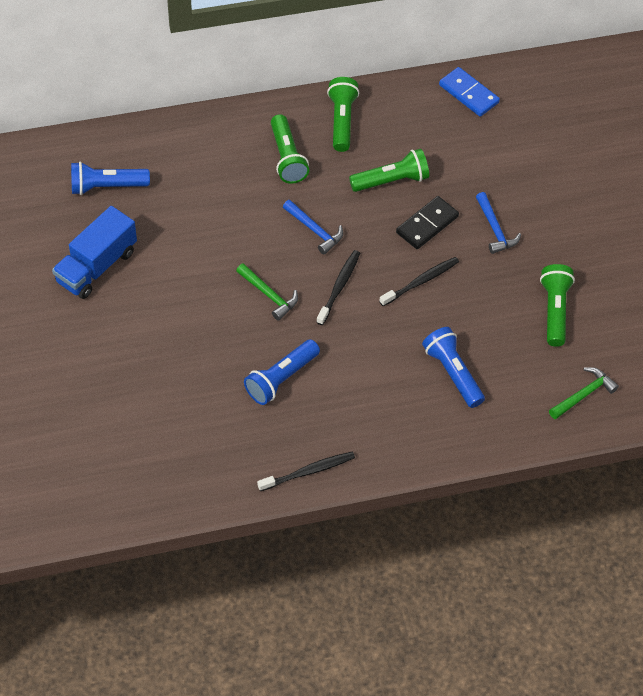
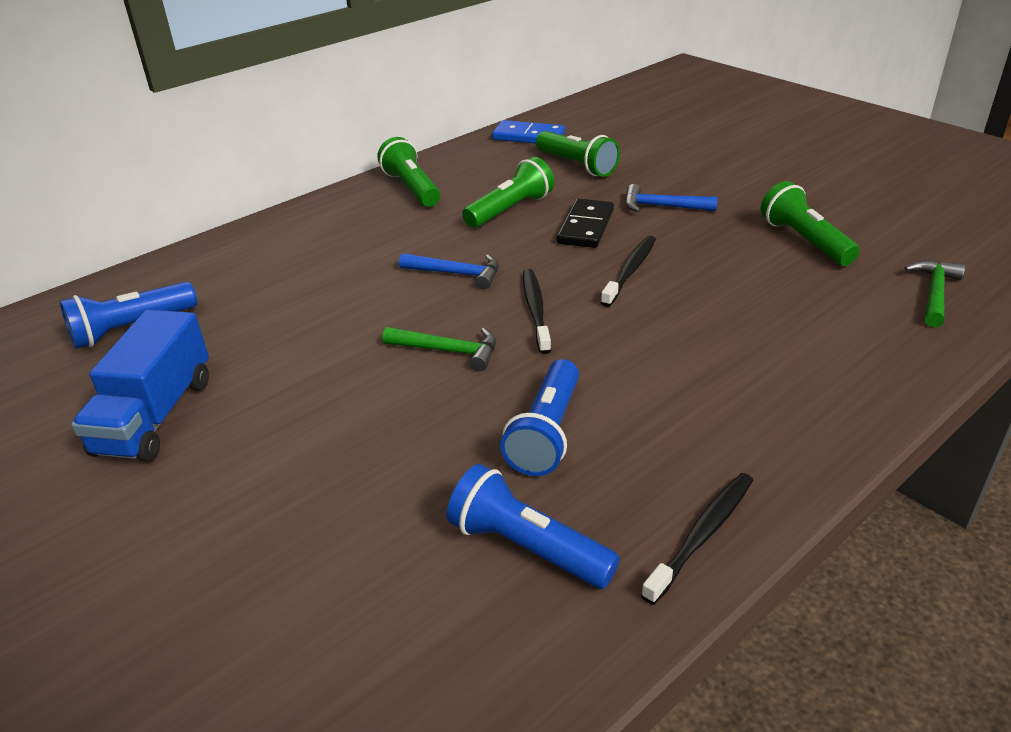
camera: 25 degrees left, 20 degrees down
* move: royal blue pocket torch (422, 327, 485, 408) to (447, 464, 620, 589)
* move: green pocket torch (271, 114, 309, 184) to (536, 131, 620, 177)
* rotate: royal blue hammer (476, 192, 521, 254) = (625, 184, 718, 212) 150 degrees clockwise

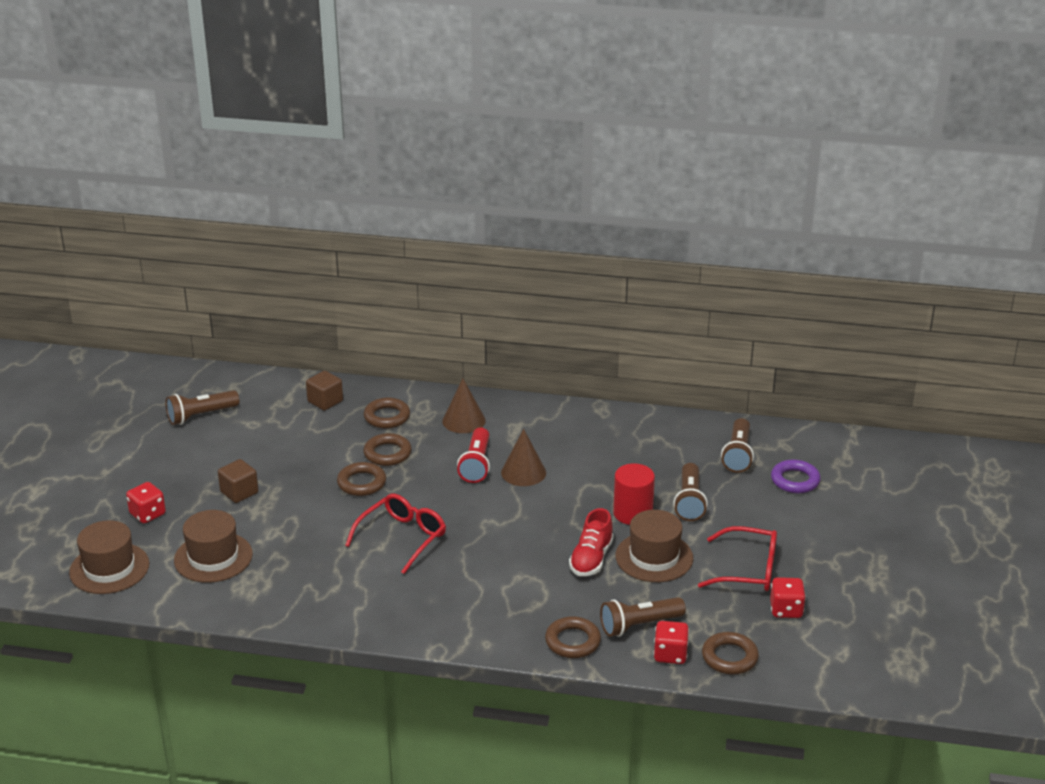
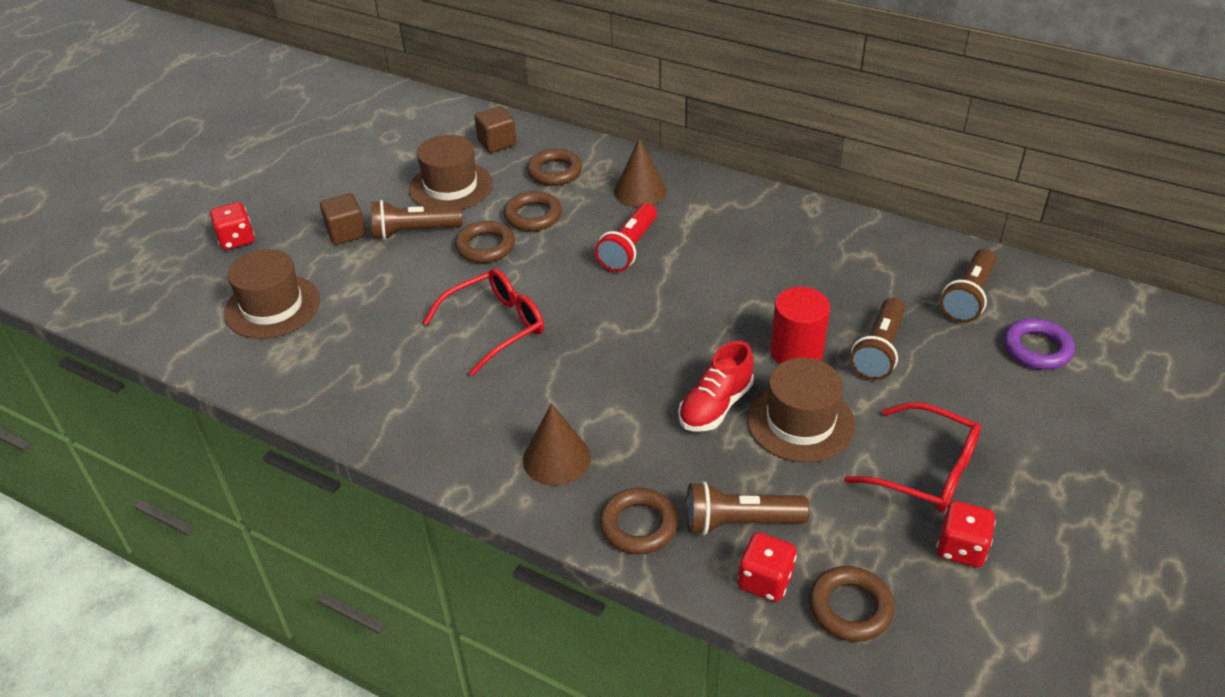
camera: 20 degrees right, 10 degrees up
* move: dark brown pocket torch (165, 390, 239, 425) to (371, 200, 463, 240)
* move: dark brown tall hat (69, 520, 149, 594) to (409, 135, 493, 209)
* move: dark brown cone shape (501, 429, 546, 486) to (523, 403, 591, 486)

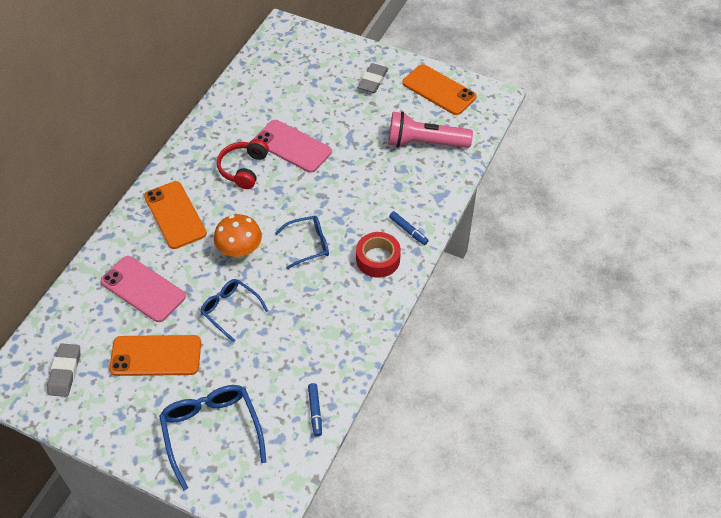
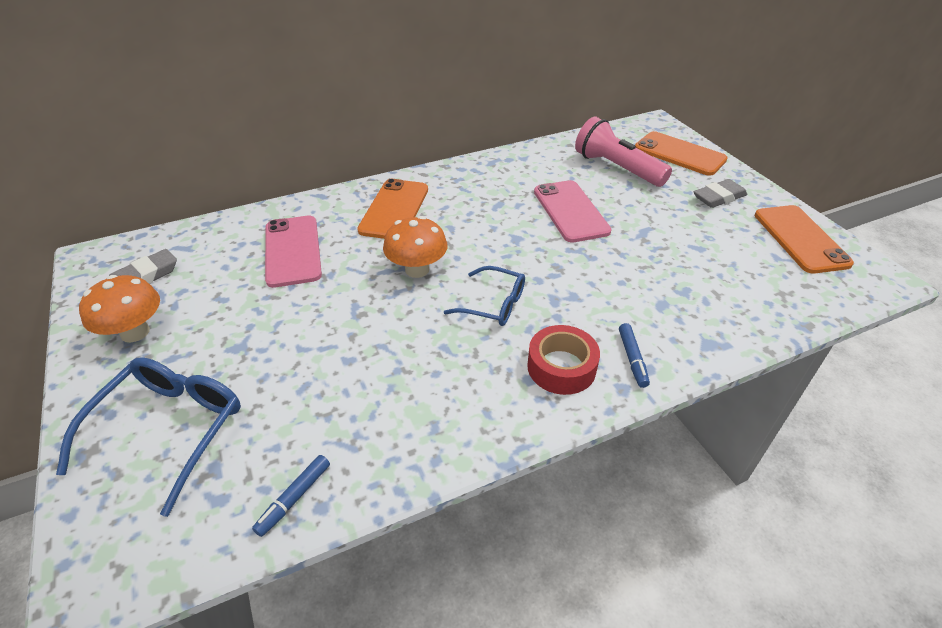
camera: 40 degrees right, 10 degrees down
* insert: orange mushroom (79, 275, 160, 342)
* move: pink pocket torch (388, 111, 473, 148) to (575, 117, 672, 187)
* move: orange phone (109, 335, 201, 376) to (635, 131, 727, 176)
* delete: royal blue eyeglasses (200, 279, 268, 342)
* delete: red headset (217, 139, 269, 189)

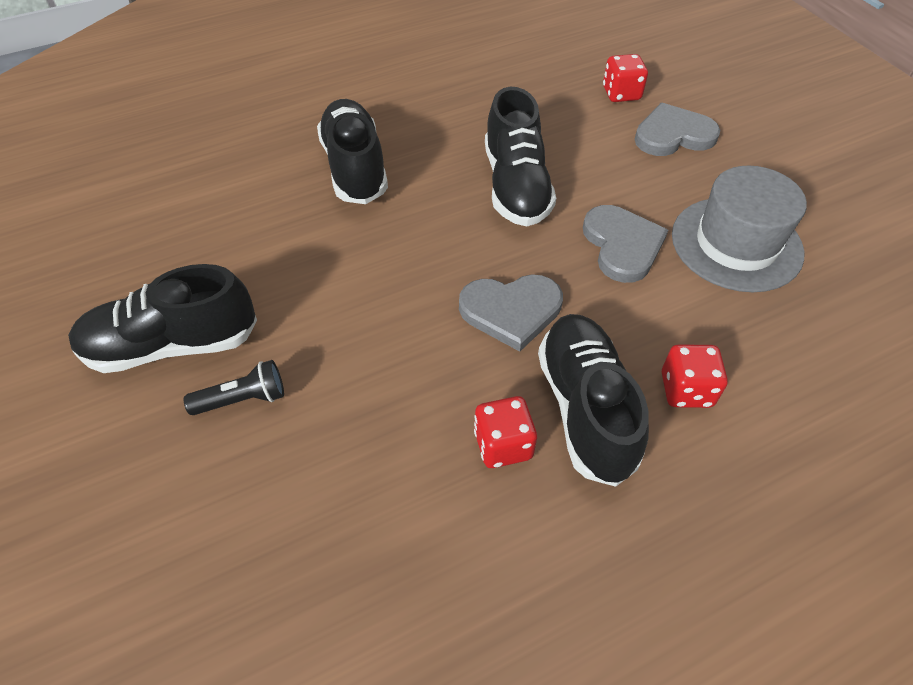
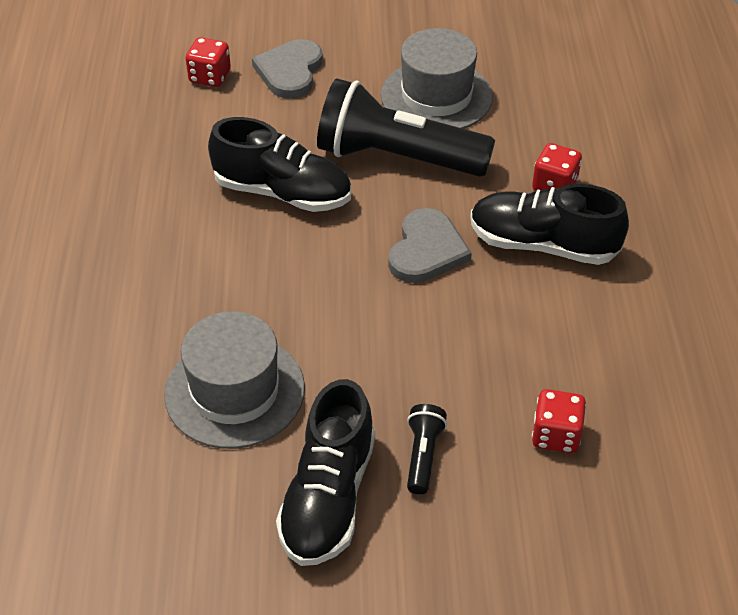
camera: 65 degrees left, 5 degrees down
* insert: gray tall hat (164, 311, 305, 449)
* replace: gray heart (583, 205, 668, 283) to jet-black pocket torch (317, 78, 495, 177)
* move: red game die (474, 396, 537, 468) to (532, 389, 586, 453)
* delete: jet-black shoe (317, 99, 388, 204)

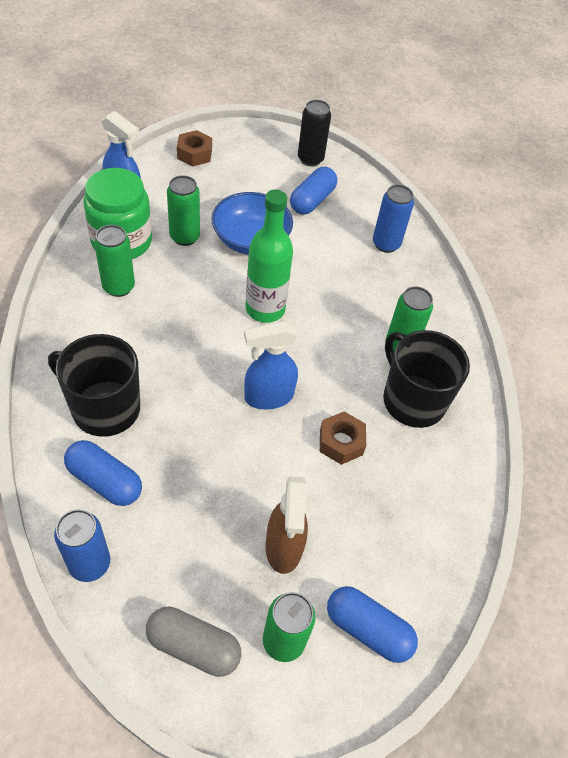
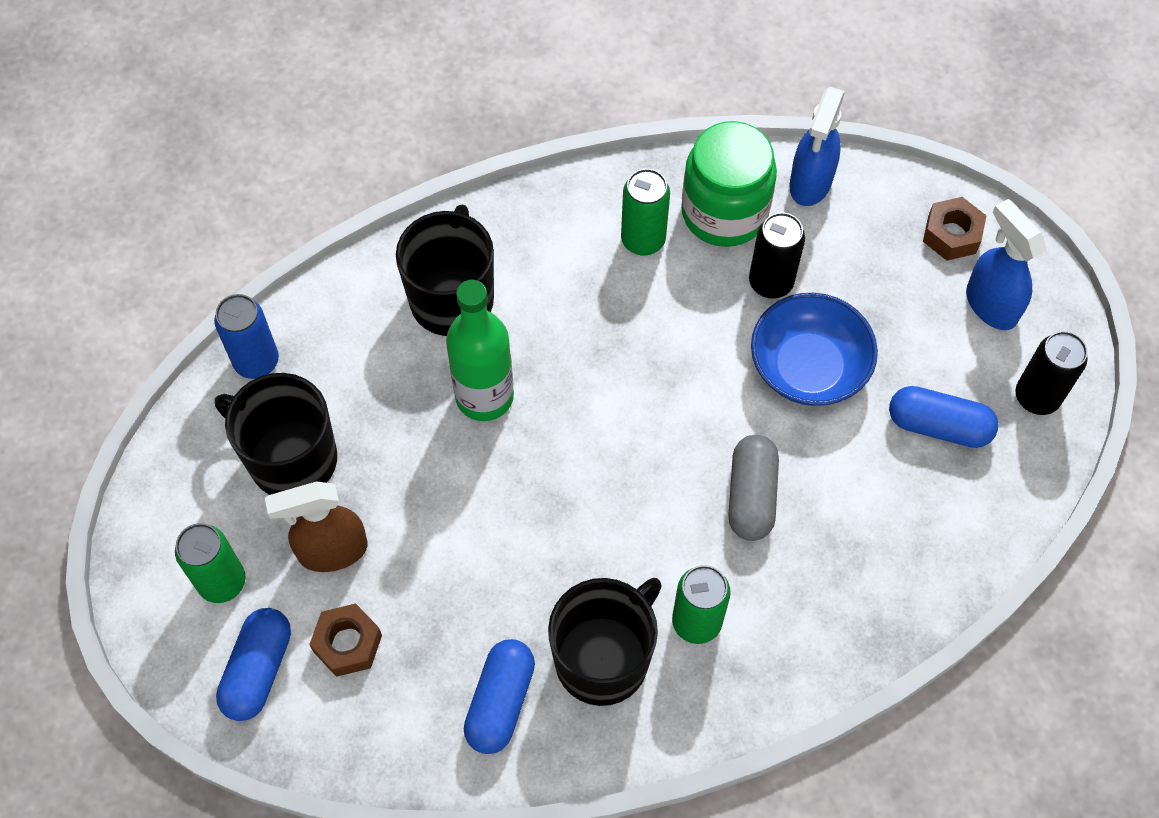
camera: 80 degrees right, 10 degrees up
* insert: jet-black tea mug (215, 373, 337, 495)
* move: dark brown hexagon nut (320, 411, 366, 465) to (309, 603, 382, 677)
* move: green flask (245, 190, 293, 323) to (446, 280, 514, 421)
* move: royal blue pill (64, 440, 142, 506) to (464, 639, 535, 754)
* move: gray pill (146, 607, 241, 677) to (728, 435, 779, 541)
* recolor: green tin (167, 175, 200, 246) to jet-black tin (749, 212, 805, 299)
* move: royal blue spray bottle (244, 321, 298, 409) to (966, 199, 1046, 330)
* delete: royal blue tin (373, 185, 414, 253)

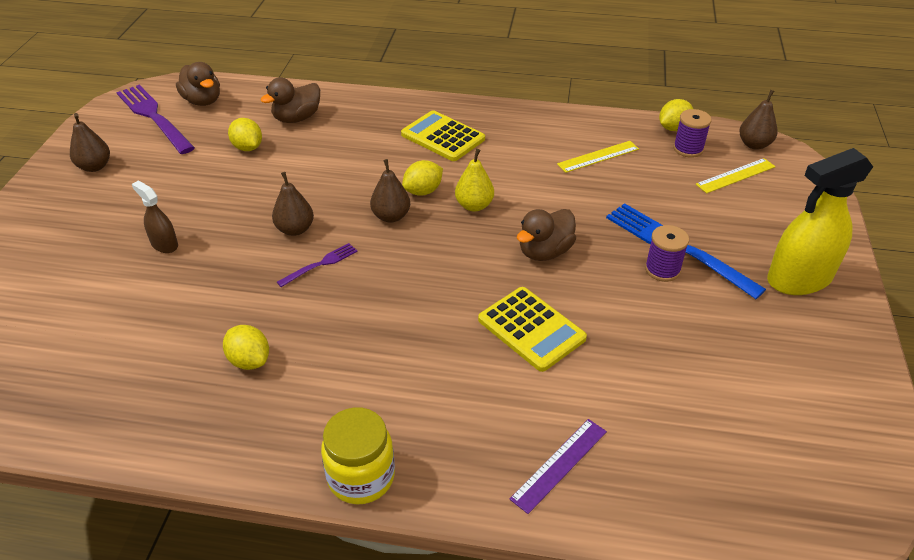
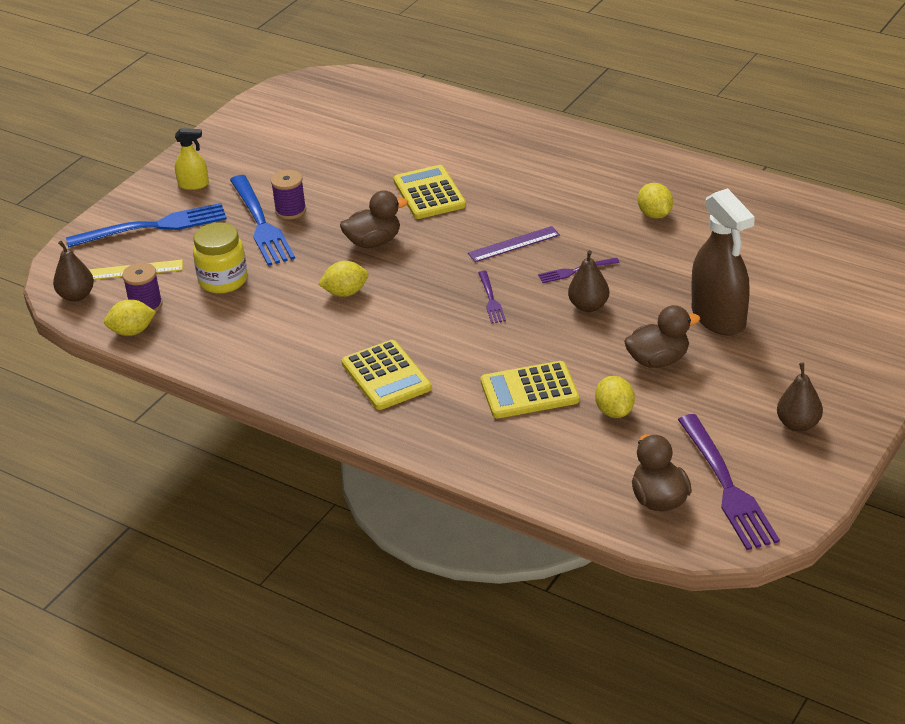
camera: 155 degrees left, 5 degrees down
* insert: royal blue table fork (66, 203, 227, 248)
* resize: yellow spray bottle (767, 148, 873, 295) = (175, 128, 209, 190) x0.50
* move: yellow preserve jar (321, 407, 395, 504) to (193, 222, 248, 293)
* move: yellow toy lemon (402, 160, 443, 196) to (318, 261, 368, 297)
* move: purple measuring stick (509, 419, 607, 514) to (468, 226, 560, 262)
* replace: dark brown pear fruit (370, 159, 410, 223) to purple table fork (478, 271, 506, 324)
* insert: yellow calculator (480, 361, 579, 418)
* move: dark brown duck (260, 78, 320, 123) to (624, 305, 700, 368)
* resize: dark brown spray bottle (132, 181, 178, 253) = (691, 188, 755, 335) x2.02
* delete: yellow pear fruit (455, 149, 494, 211)
* delete: yellow measuring stick (557, 141, 639, 173)

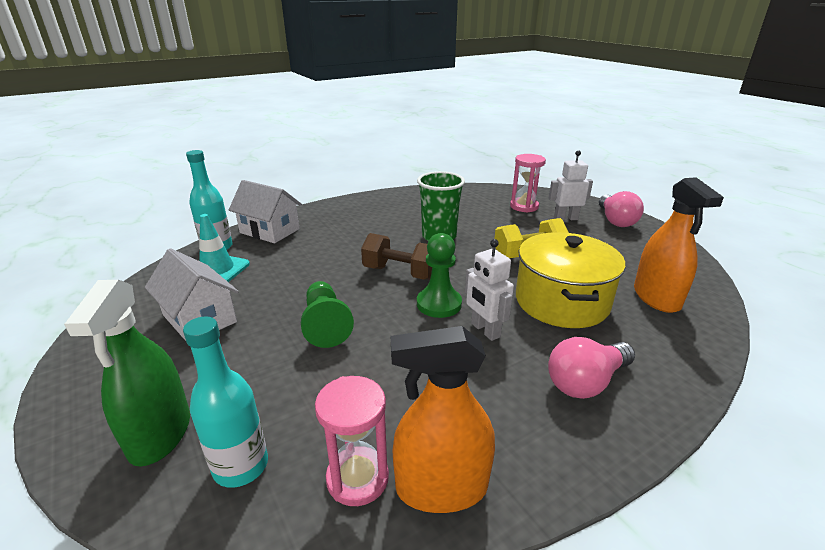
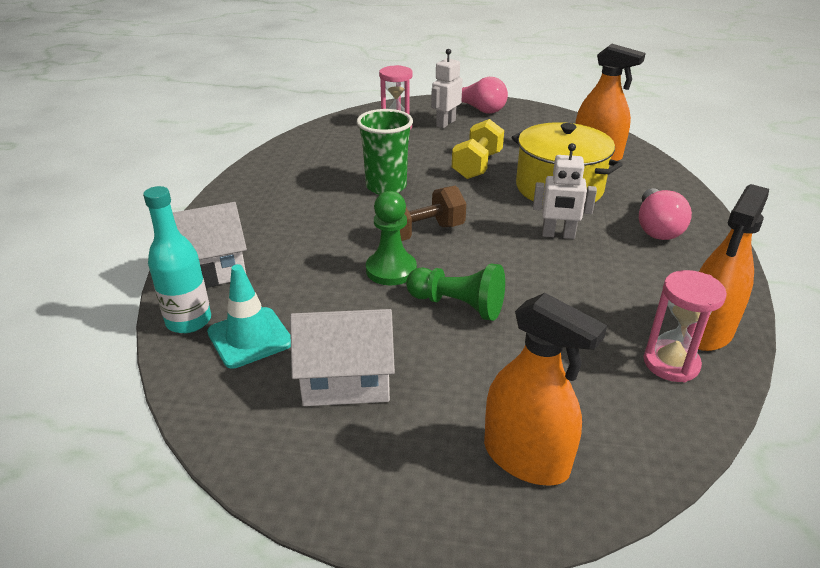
camera: 50 degrees left, 5 degrees up
* move: green pawn (417, 233, 462, 318) to (366, 191, 417, 286)
* recolor: green spray bottle (64, 280, 190, 467) to orange spray bottle (484, 293, 607, 486)
* delete: teal flask (183, 316, 268, 488)

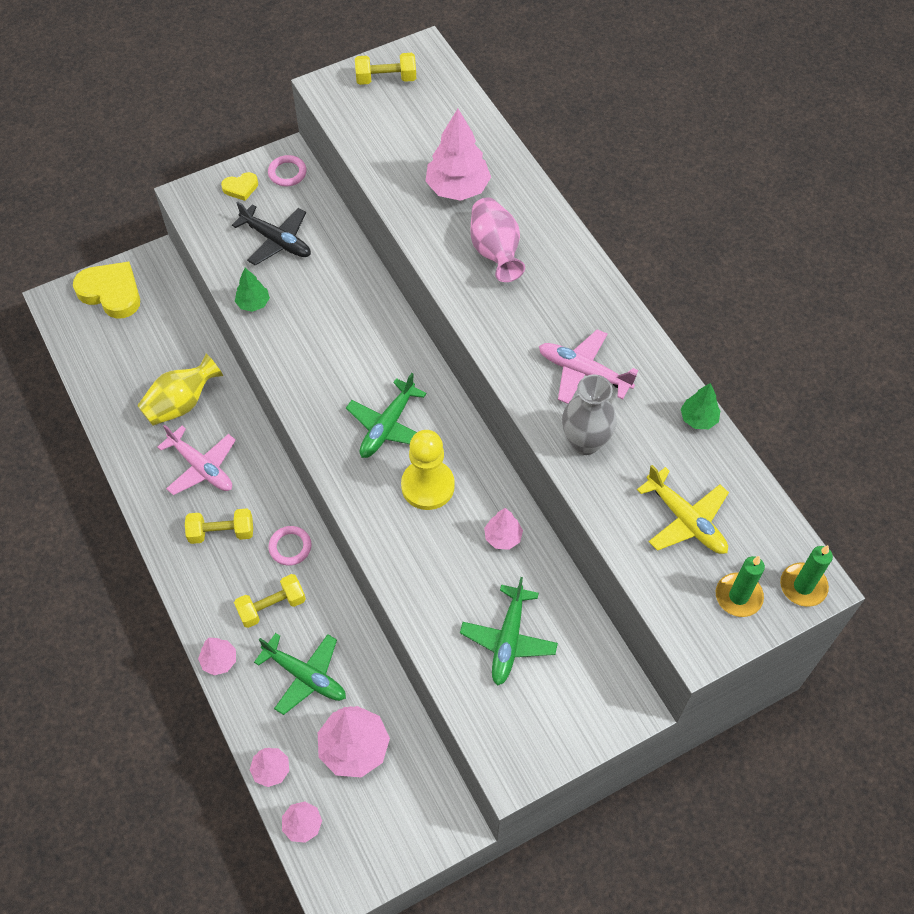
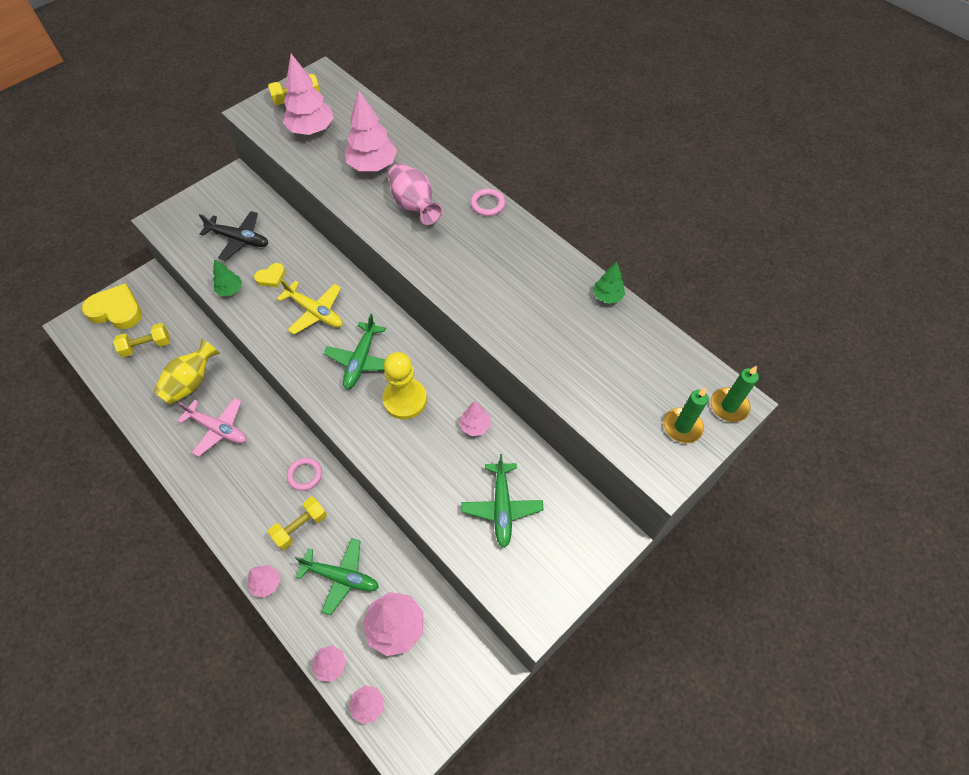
camera: 15 degrees left, 0 degrees up
* move: yellow dumbbell (185, 509, 253, 544) to (113, 323, 170, 357)
* move: yellow heart (221, 172, 258, 201) to (254, 263, 285, 287)
* move: yellow toy plane (637, 465, 729, 554) to (277, 279, 343, 335)
* insert: pink fir tree (283, 54, 334, 135)
* move: pink ring (268, 155, 307, 186) to (471, 189, 505, 216)
* delete: pink toy plane (539, 329, 638, 404)
* delete: gray vase (562, 374, 617, 455)

